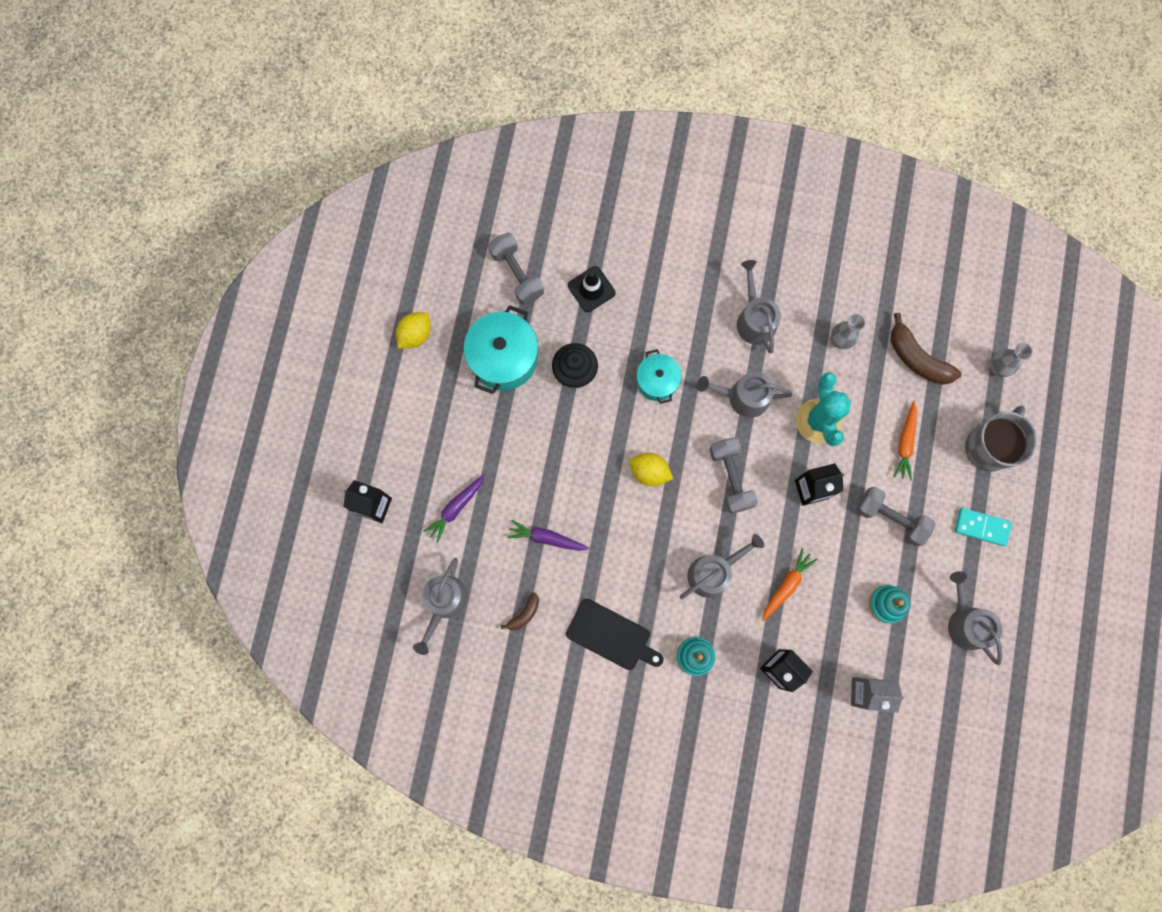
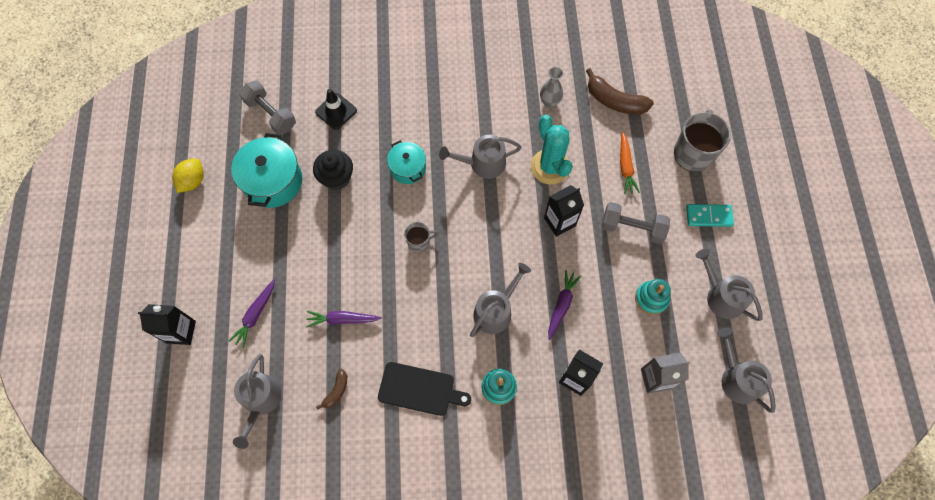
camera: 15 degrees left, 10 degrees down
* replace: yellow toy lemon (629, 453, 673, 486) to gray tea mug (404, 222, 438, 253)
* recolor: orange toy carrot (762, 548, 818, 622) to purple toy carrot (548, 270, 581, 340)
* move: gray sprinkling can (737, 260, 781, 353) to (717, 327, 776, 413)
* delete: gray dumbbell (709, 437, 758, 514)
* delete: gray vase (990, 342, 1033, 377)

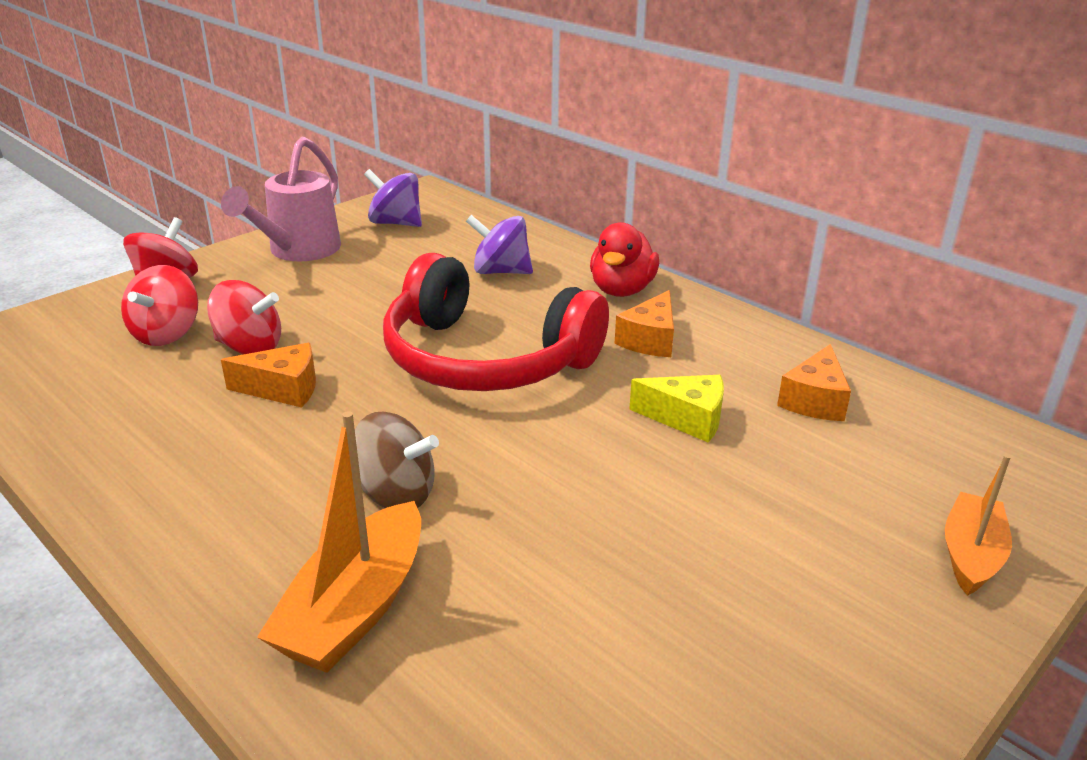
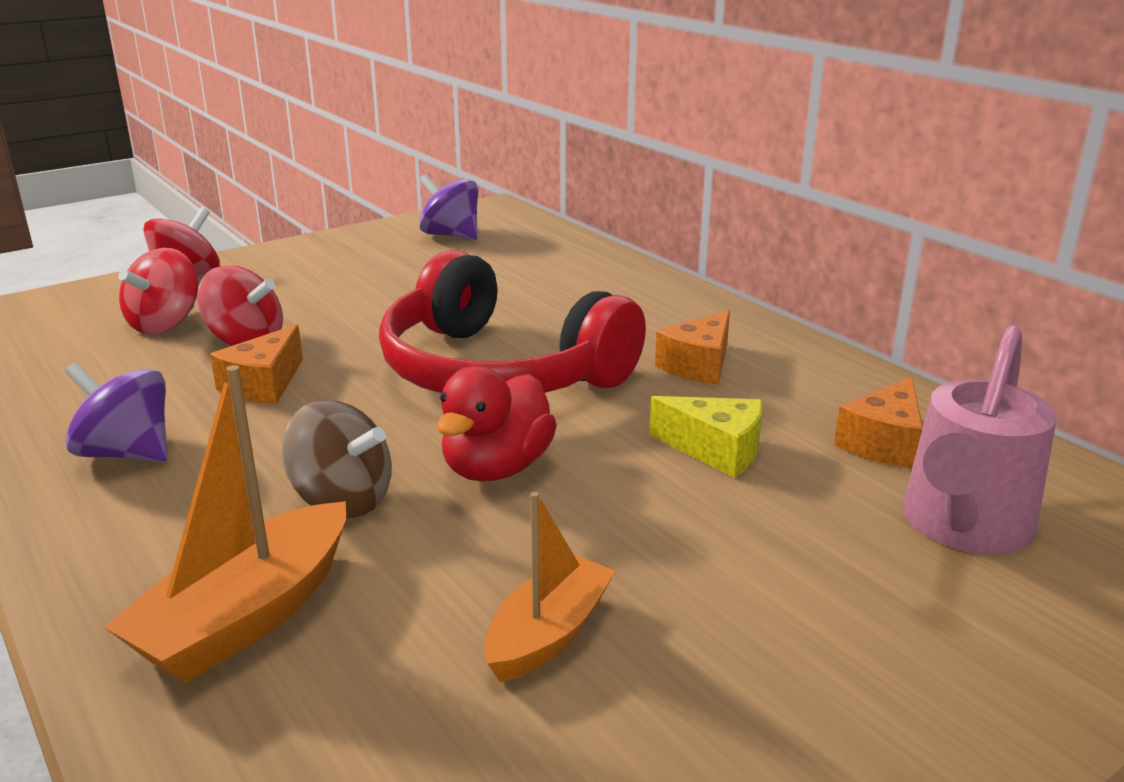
camera: 10 degrees right, 5 degrees down
* move: purple whirligig (466, 215, 533, 274) to (65, 363, 168, 462)
* rotate: orange piece of cheese (221, 343, 316, 408) = (210, 324, 303, 404) 105 degrees clockwise
* move: red duck (590, 222, 659, 297) to (436, 366, 557, 481)
* move: orange toy boat (945, 454, 1012, 596) to (484, 492, 615, 682)
* move: pink sprinkling can (221, 137, 341, 261) to (903, 325, 1057, 554)

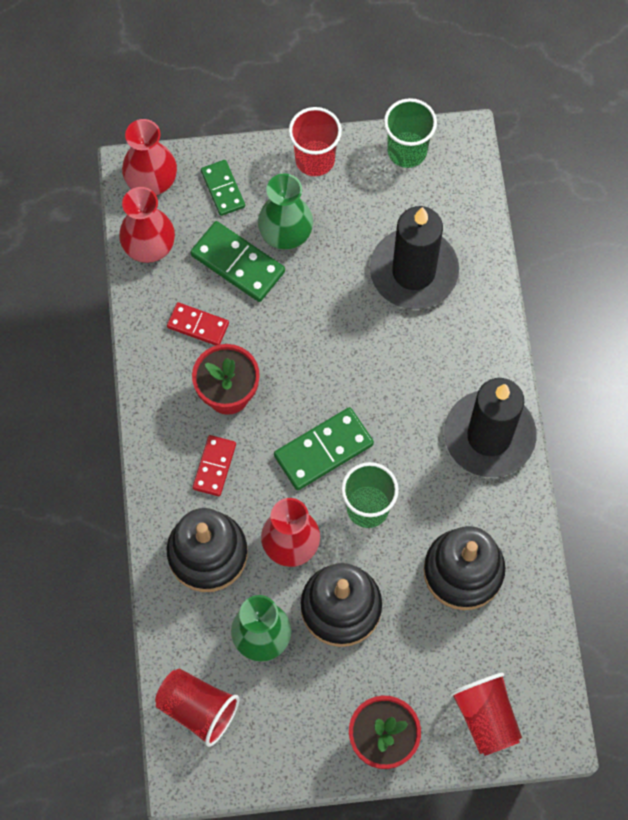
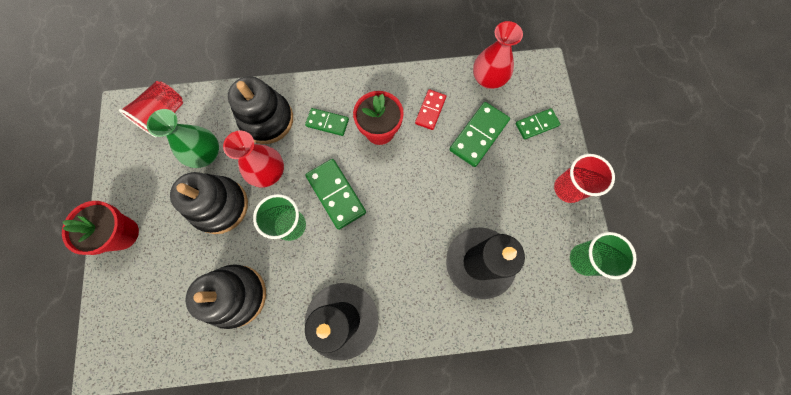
camera: 90 degrees right, 5 degrees up
* recolor: red domino tile (192, 435, 236, 496) to green domino tile (305, 108, 349, 136)
* delete: red vase (122, 119, 177, 195)
* delete: green vase (258, 173, 313, 250)
* delete: red cup (450, 673, 522, 756)

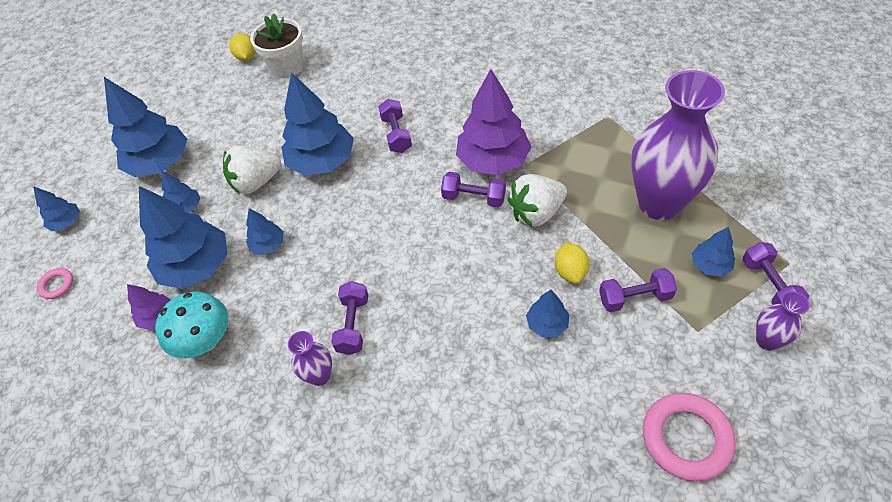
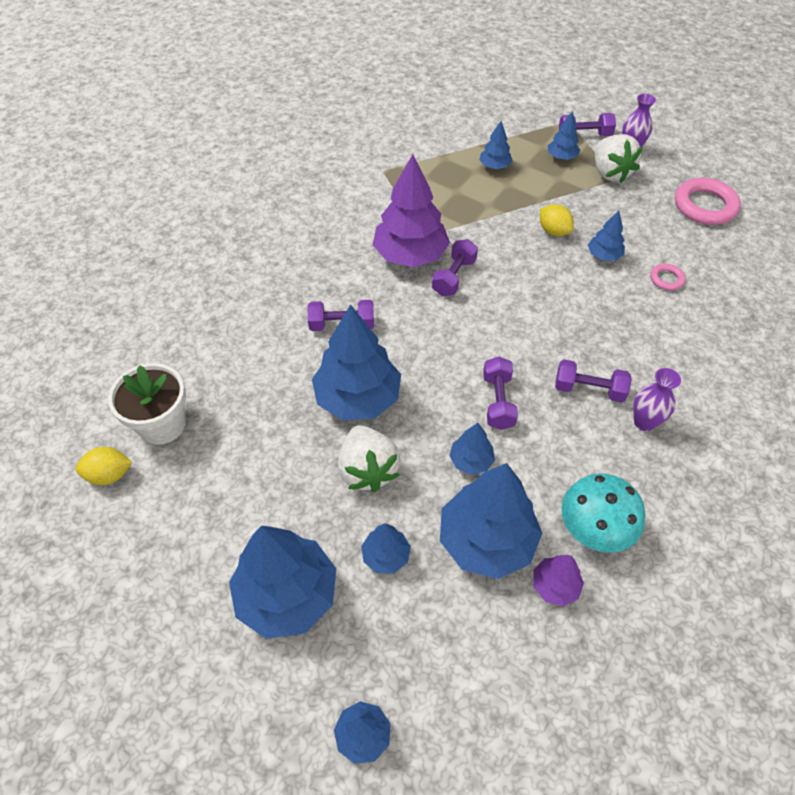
camera: 85 degrees left, 0 degrees up
* replace: purple vase (631, 70, 725, 220) to royal blue fir tree (480, 121, 513, 169)
* move: purple dumbbell (599, 268, 677, 312) to (483, 357, 518, 430)
* rotate: yellow toy lemon (555, 242, 590, 284) = (540, 204, 574, 236) 45 degrees clockwise
* move: snow-white toy strawberry (508, 174, 567, 227) to (595, 134, 643, 183)
* move: pink ring (37, 268, 73, 299) to (650, 264, 686, 290)

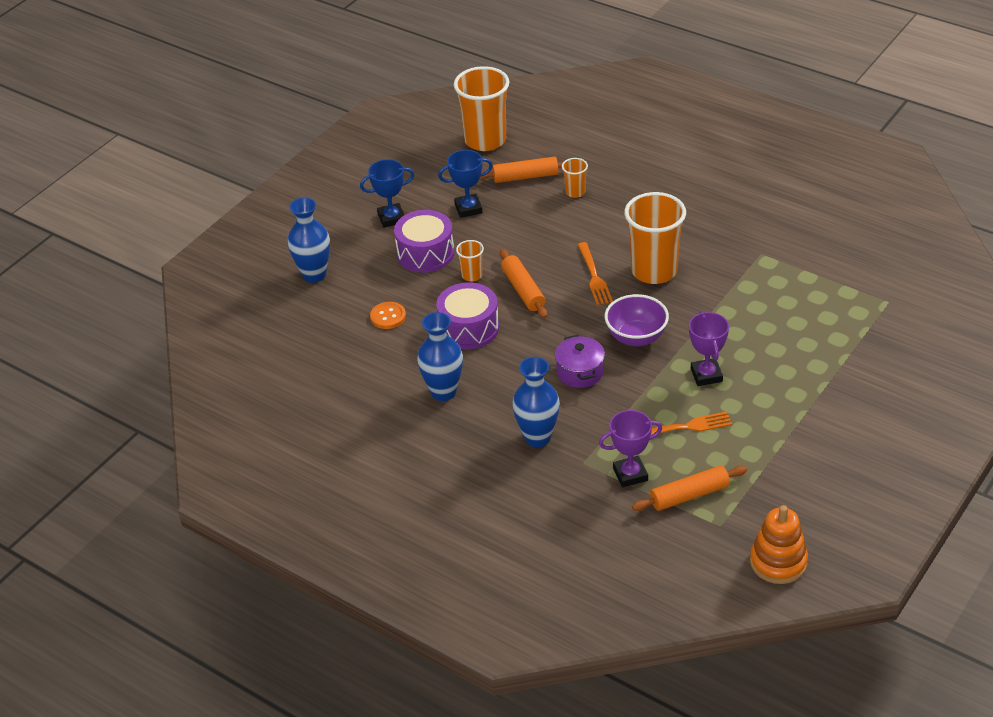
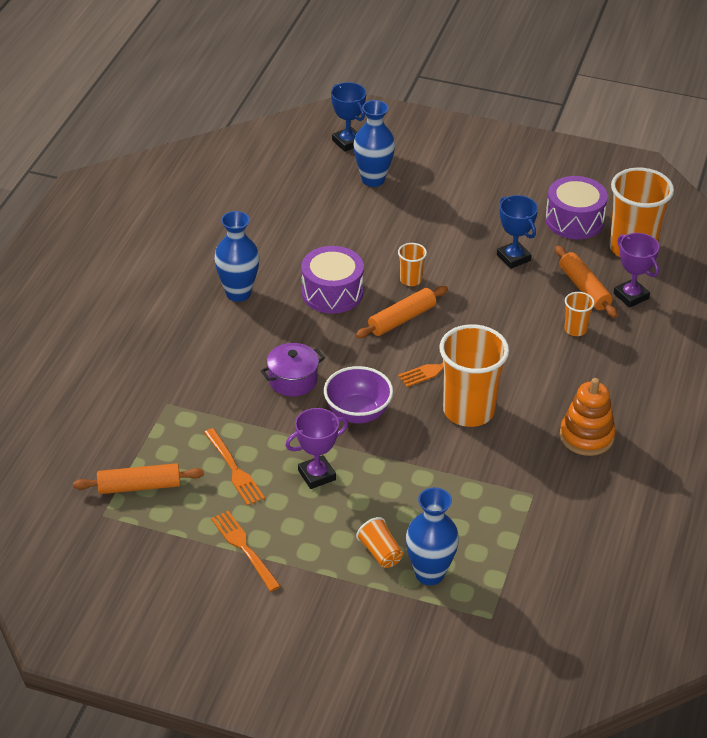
camera: 70 degrees right, 0 degrees up
* rotate: orange dough roller (632, 466, 747, 511) = (73, 463, 204, 494) 60 degrees counterclockwise
* insert: orange table fork (211, 511, 281, 591)
* move: royal blue trophy (360, 159, 414, 228) to (331, 82, 366, 152)
* insert: orange cup (356, 517, 403, 568)
* move: royal blue vase (512, 357, 560, 447) to (406, 487, 459, 585)
* move: purple snare drum (394, 210, 454, 273) to (545, 176, 608, 239)
* move: orange stacking rings (750, 505, 808, 584) to (560, 378, 616, 456)
* move: purple trophy (599, 410, 662, 487) to (614, 233, 660, 308)
* delete: orange sewing button (370, 302, 406, 329)

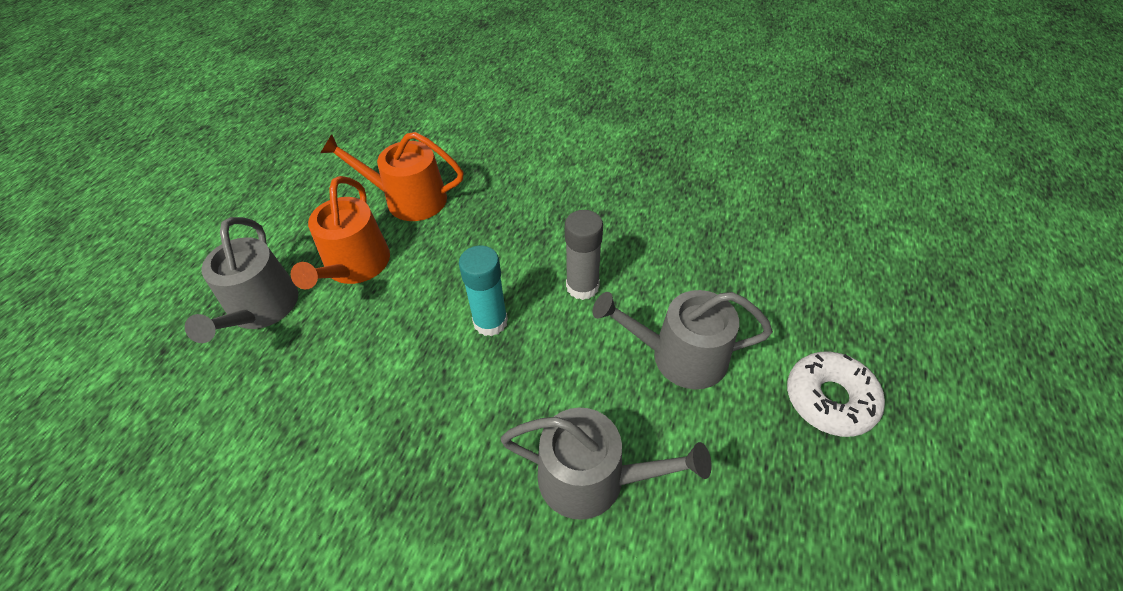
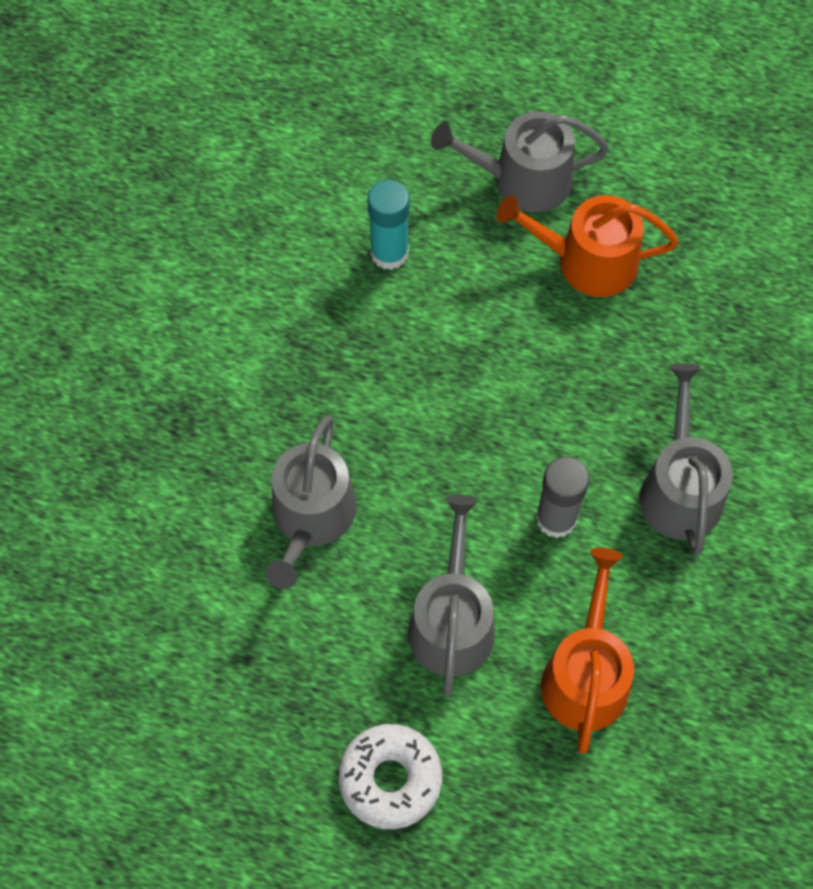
camera: 90 degrees right, 15 degrees up
* move: teal stick of glue (459, 246, 508, 336) to (368, 180, 409, 270)
* move: orange sprinkling can (320, 132, 464, 221) to (541, 548, 634, 754)
* insert: gray sprinkling can (640, 363, 733, 555)

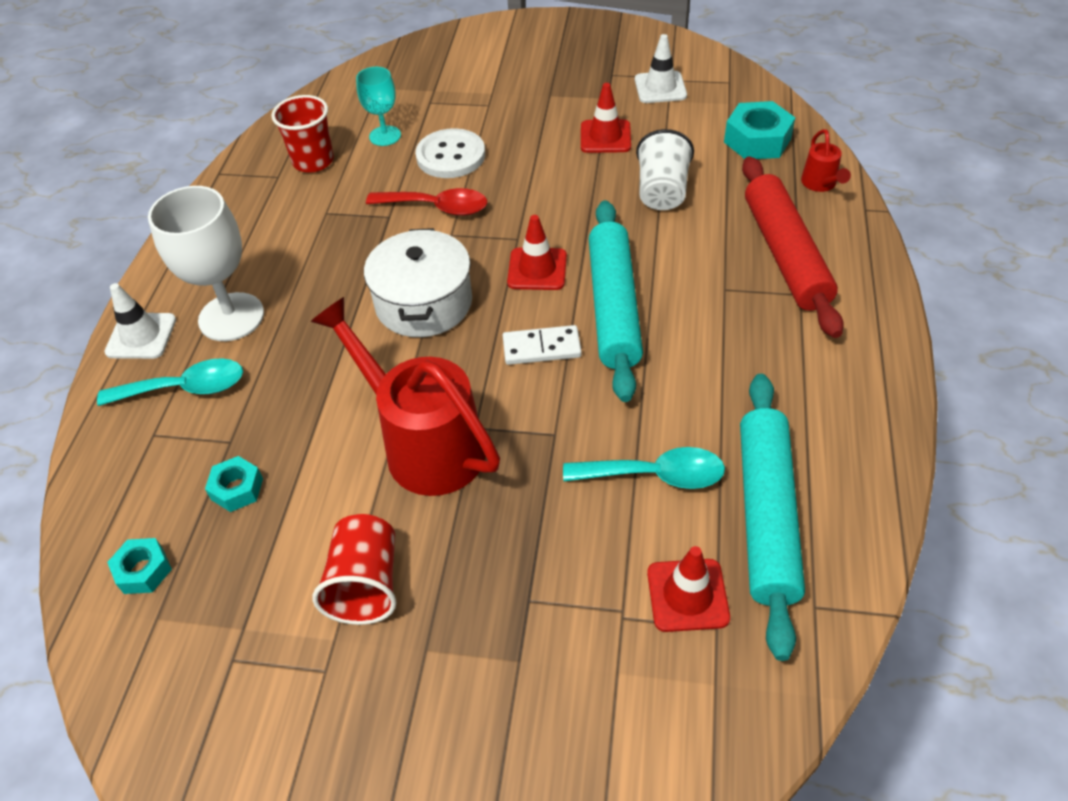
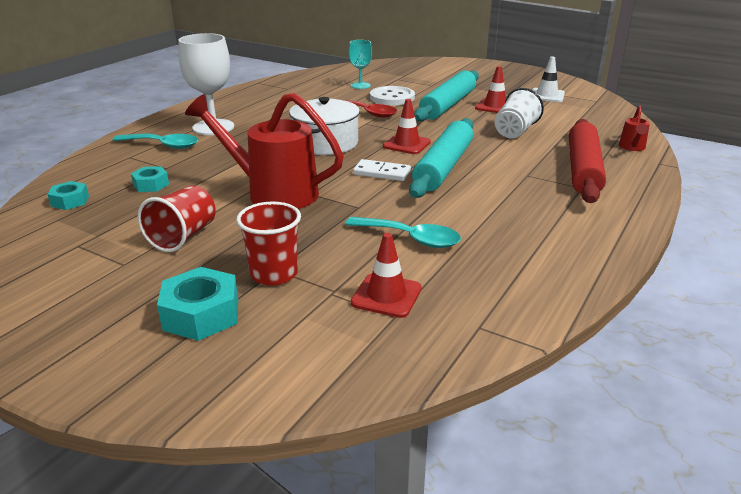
camera: 20 degrees right, 20 degrees down
* move: teal hexagon nut (724, 101, 795, 159) to (157, 267, 238, 341)
* rotate: red sprinkling can (310, 297, 500, 496) = (185, 93, 344, 209) 45 degrees counterclockwise
* move: red cup (271, 95, 334, 173) to (236, 202, 301, 285)
* move: teal dough roller (740, 374, 805, 661) to (414, 70, 479, 122)
* delete: snow-white road cone (104, 283, 176, 359)

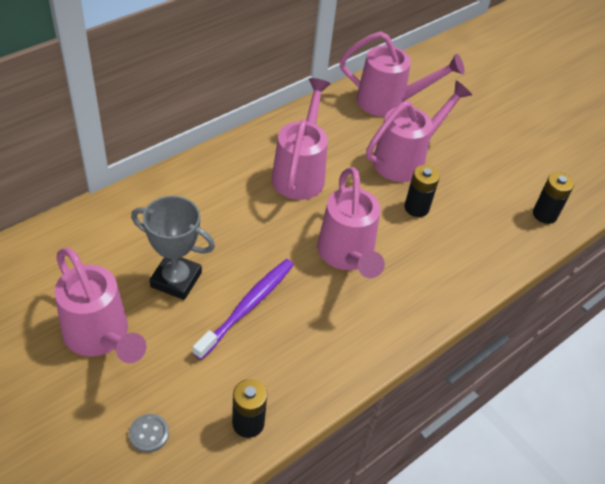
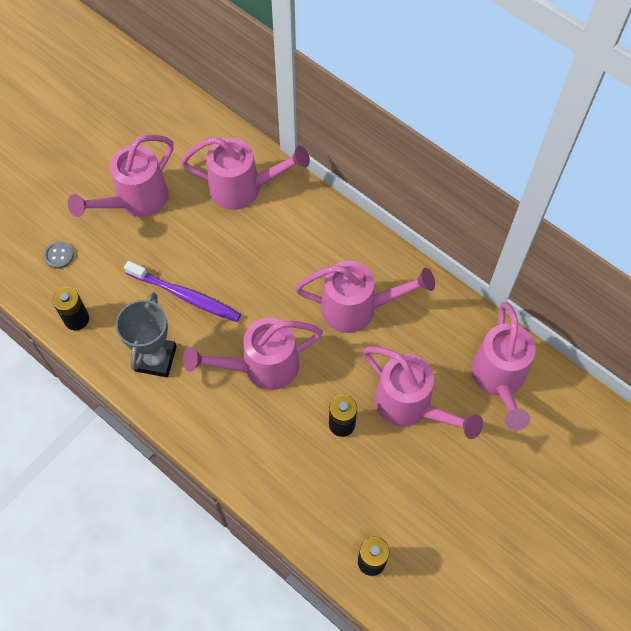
camera: 85 degrees right, 15 degrees up
* move: gray trophy (131, 196, 215, 300) to (116, 292, 177, 377)
* insert: pink sprinkling can (181, 137, 310, 210)

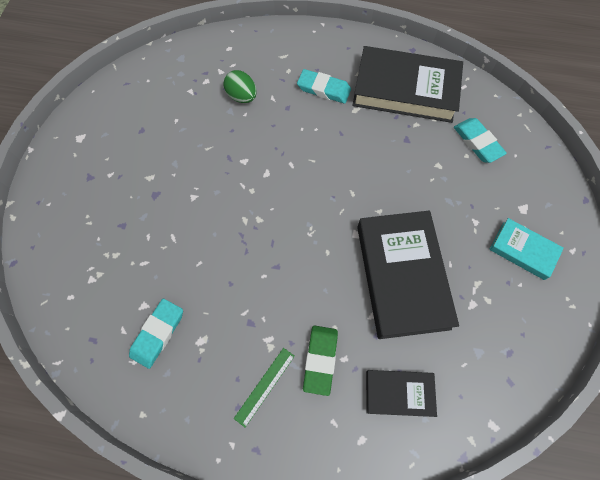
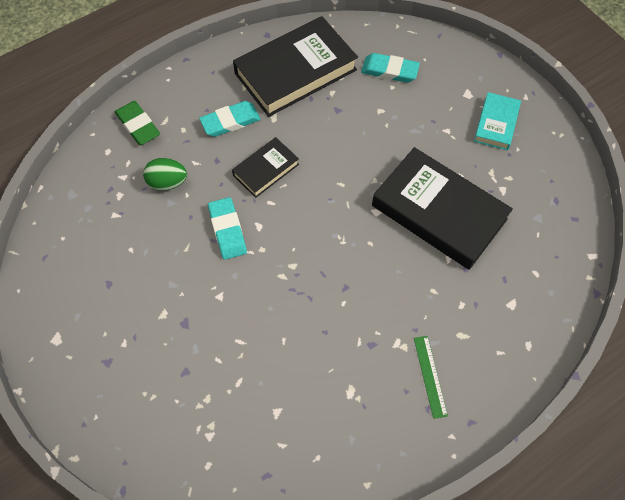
camera: 45 degrees left, 5 degrees down
* move: green pencil eraser (303, 326, 338, 396) to (115, 101, 160, 145)
* move: teal pencil eraser (129, 299, 183, 369) to (208, 197, 247, 260)
* move: jet-black hardback (366, 370, 437, 417) to (232, 137, 299, 198)
* rotate: teal hardback (489, 218, 564, 280) = (474, 92, 521, 150) 60 degrees counterclockwise

